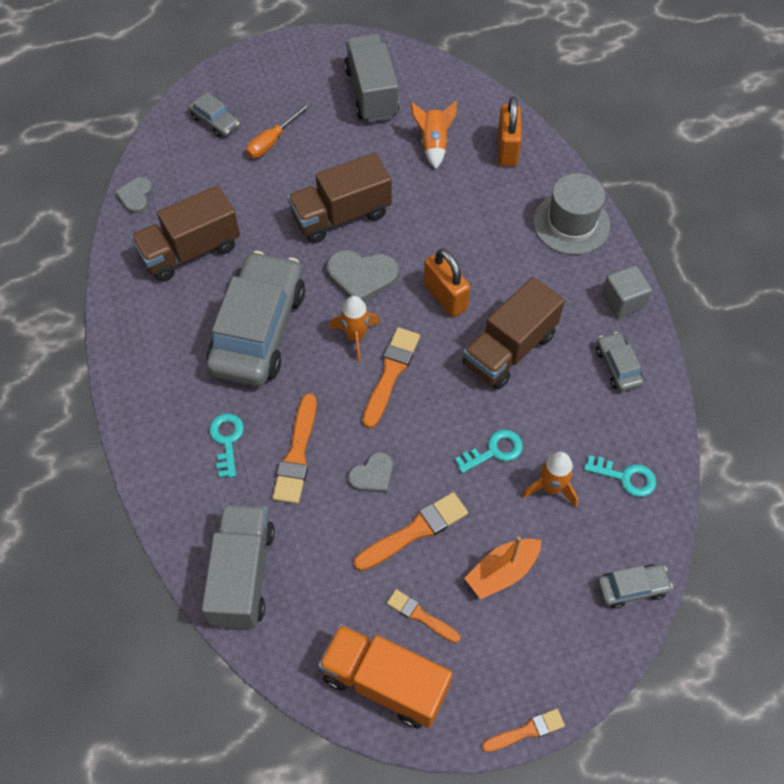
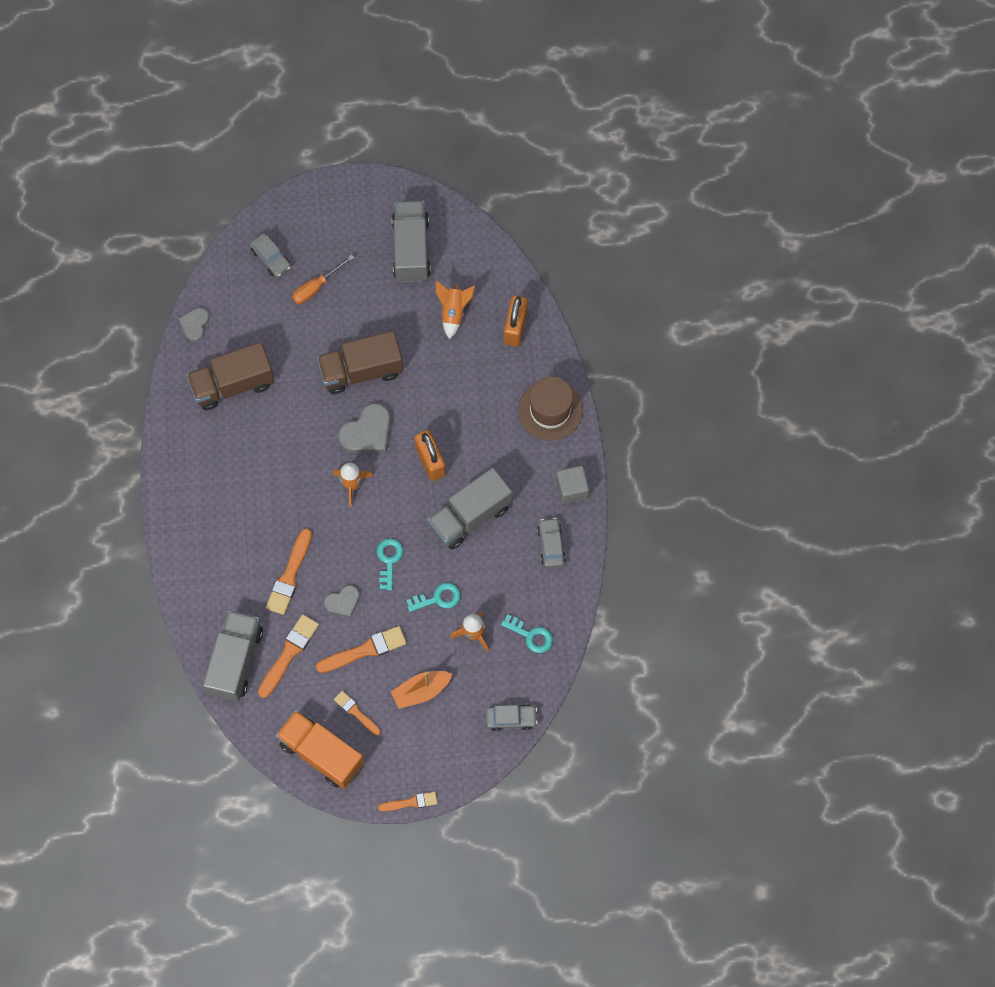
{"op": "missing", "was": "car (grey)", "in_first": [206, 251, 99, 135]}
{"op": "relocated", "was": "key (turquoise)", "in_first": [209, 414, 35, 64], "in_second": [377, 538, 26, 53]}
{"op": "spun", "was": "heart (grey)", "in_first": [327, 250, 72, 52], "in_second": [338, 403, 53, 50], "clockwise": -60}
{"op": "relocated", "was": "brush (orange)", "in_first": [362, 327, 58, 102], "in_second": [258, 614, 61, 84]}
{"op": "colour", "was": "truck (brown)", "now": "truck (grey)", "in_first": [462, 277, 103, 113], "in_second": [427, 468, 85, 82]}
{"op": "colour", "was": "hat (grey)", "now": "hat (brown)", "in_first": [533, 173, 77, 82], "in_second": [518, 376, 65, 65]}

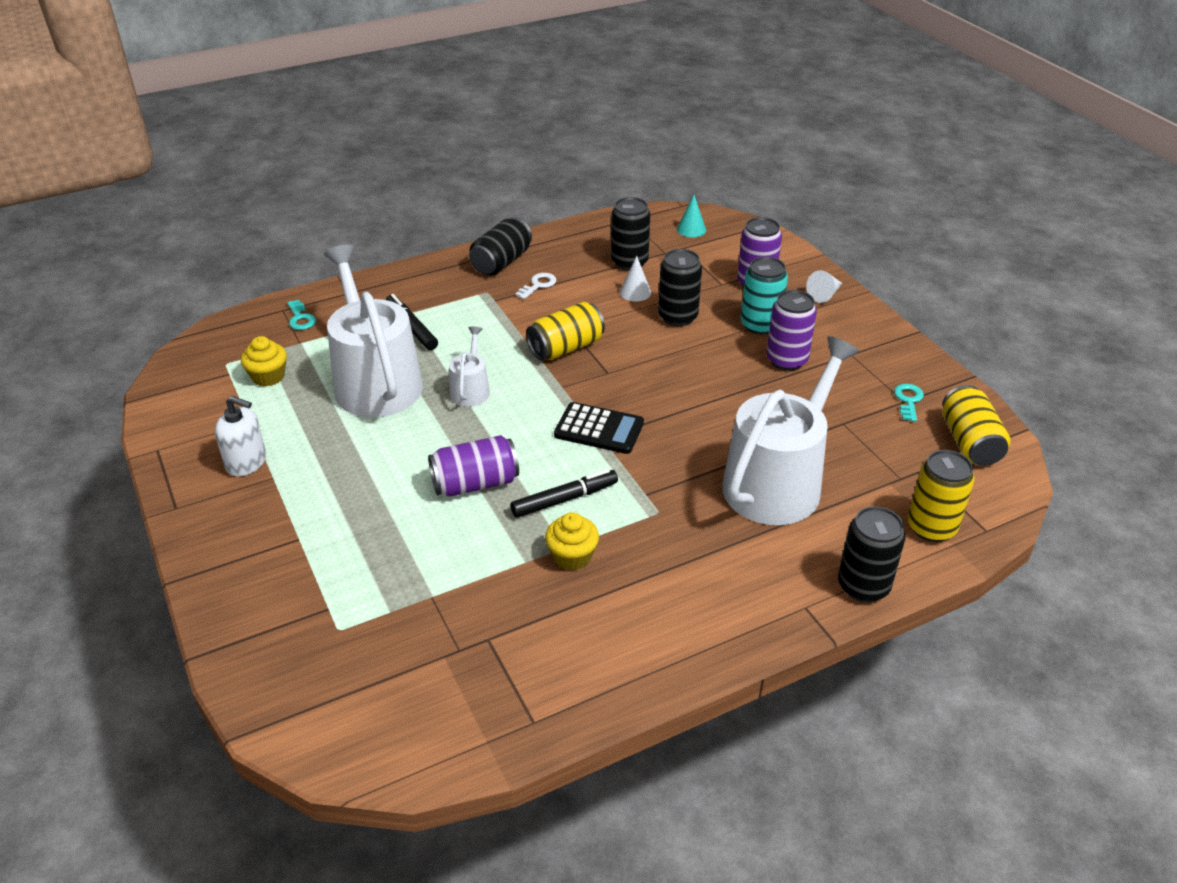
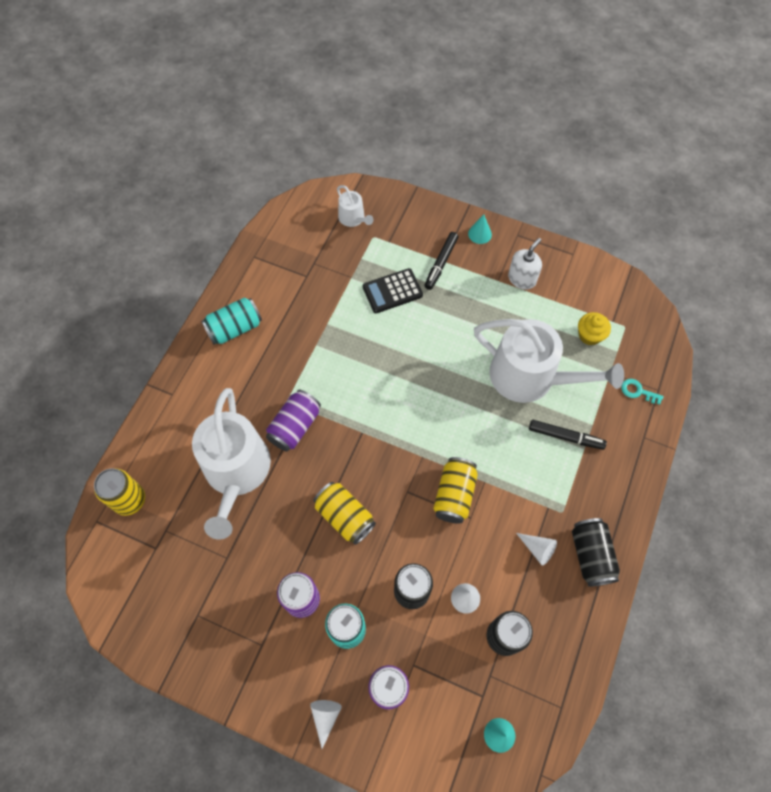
{"op": "spun", "was": "soap dispenser (white)", "in_first": [215, 396, 51, 81], "in_second": [508, 238, 34, 52], "clockwise": 150}
{"op": "relocated", "was": "can (purple)", "in_first": [428, 435, 91, 62], "in_second": [266, 390, 55, 61]}
{"op": "relocated", "was": "watering can (white)", "in_first": [449, 327, 41, 80], "in_second": [337, 185, 36, 42]}
{"op": "relocated", "was": "marker (black)", "in_first": [510, 469, 108, 49], "in_second": [424, 232, 34, 58]}
{"op": "exchanged", "was": "key (white)", "now": "cone (white)", "in_first": [515, 273, 42, 26], "in_second": [516, 533, 41, 32]}
{"op": "missing", "was": "cupcake (yellow)", "in_first": [545, 512, 54, 59]}
{"op": "relocated", "was": "calculator (black)", "in_first": [554, 402, 90, 52], "in_second": [363, 268, 60, 45]}
{"op": "missing", "was": "can (black)", "in_first": [838, 506, 68, 96]}
{"op": "missing", "was": "key (turquoise)", "in_first": [894, 384, 30, 38]}
{"op": "relocated", "was": "can (yellow)", "in_first": [942, 385, 69, 81], "in_second": [314, 482, 62, 63]}
{"op": "appeared", "now": "can (turquoise)", "in_second": [201, 298, 61, 47]}
{"op": "appeared", "now": "cone (turquoise)", "in_second": [468, 214, 24, 30]}

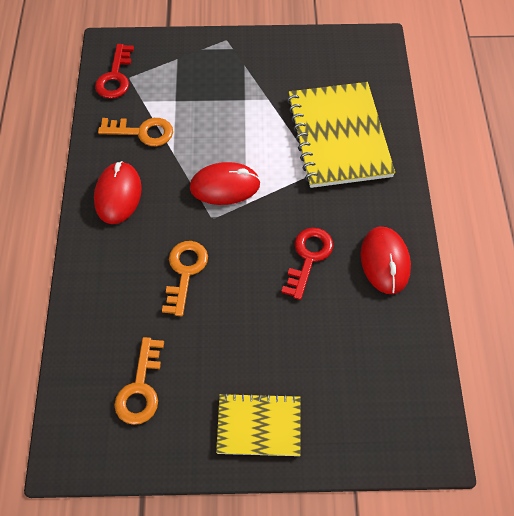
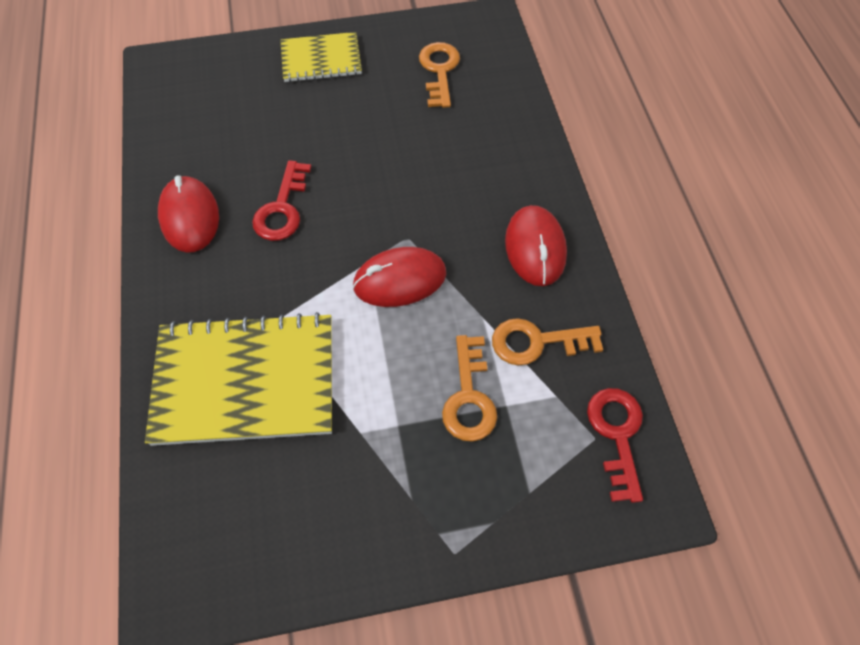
{"op": "relocated", "was": "key (orange)", "in_first": [162, 241, 46, 75], "in_second": [442, 335, 55, 107]}
{"op": "spun", "was": "notebook (yellow)", "in_first": [287, 82, 108, 106], "in_second": [145, 312, 187, 134], "clockwise": -75}

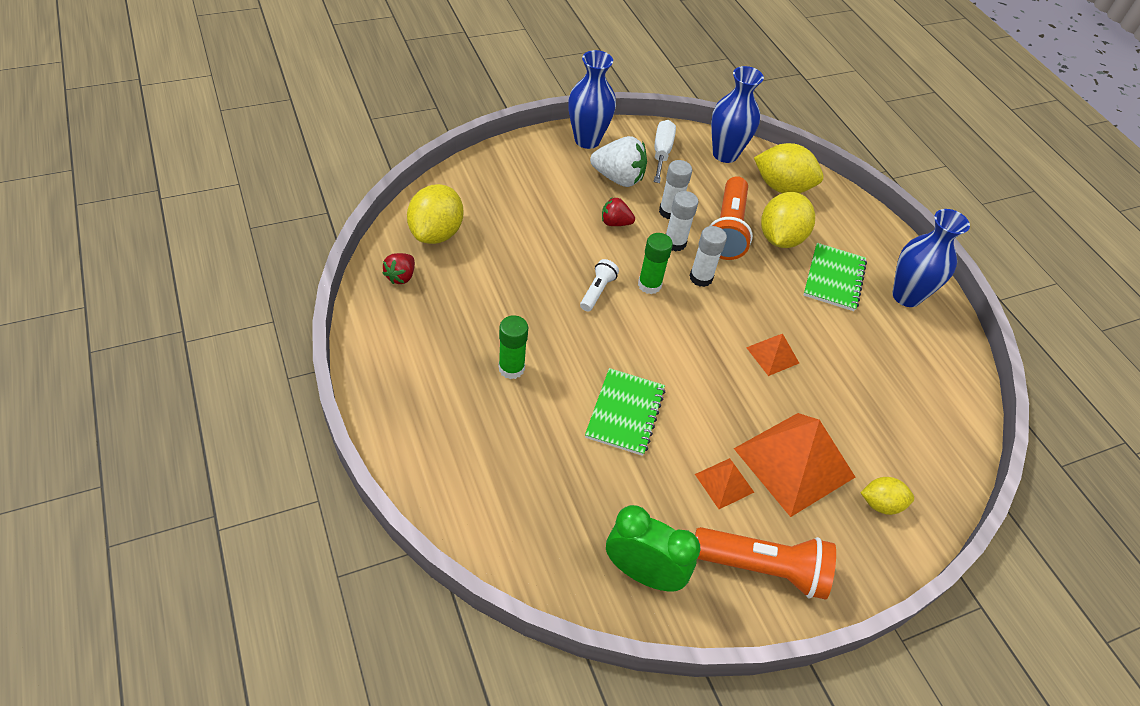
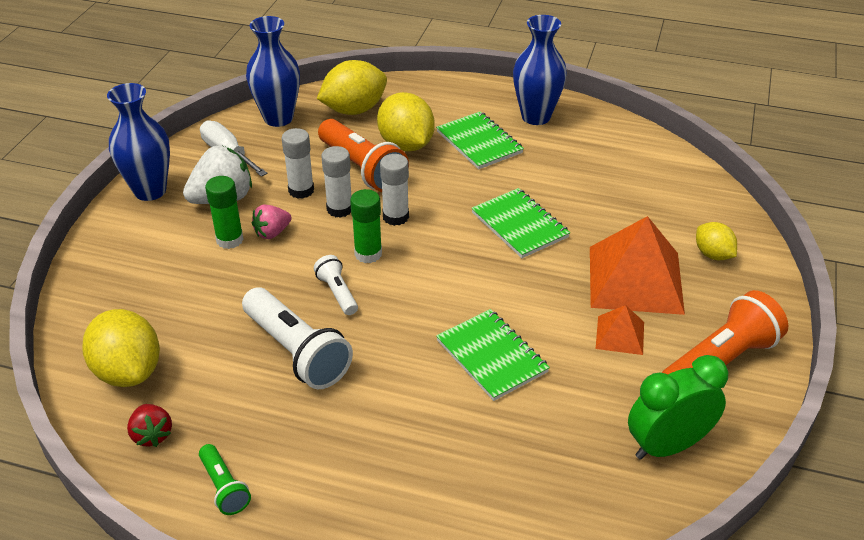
{"op": "relocated", "was": "glue stick (green)", "in_first": [499, 315, 29, 64], "in_second": [205, 176, 39, 73]}
{"op": "colour", "was": "strawberry (red)", "now": "strawberry (pink)", "in_first": [602, 198, 33, 28], "in_second": [252, 205, 40, 34]}
{"op": "exchanged", "was": "pyramid (orange)", "now": "notebook (green)", "in_first": [746, 334, 53, 42], "in_second": [471, 188, 99, 70]}
{"op": "spun", "was": "lemon (yellow)", "in_first": [860, 477, 54, 38], "in_second": [696, 222, 41, 38], "clockwise": -75}
{"op": "appeared", "now": "flashlight (green)", "in_second": [199, 444, 52, 71]}
{"op": "appeared", "now": "flashlight (white)", "in_second": [242, 288, 111, 101]}

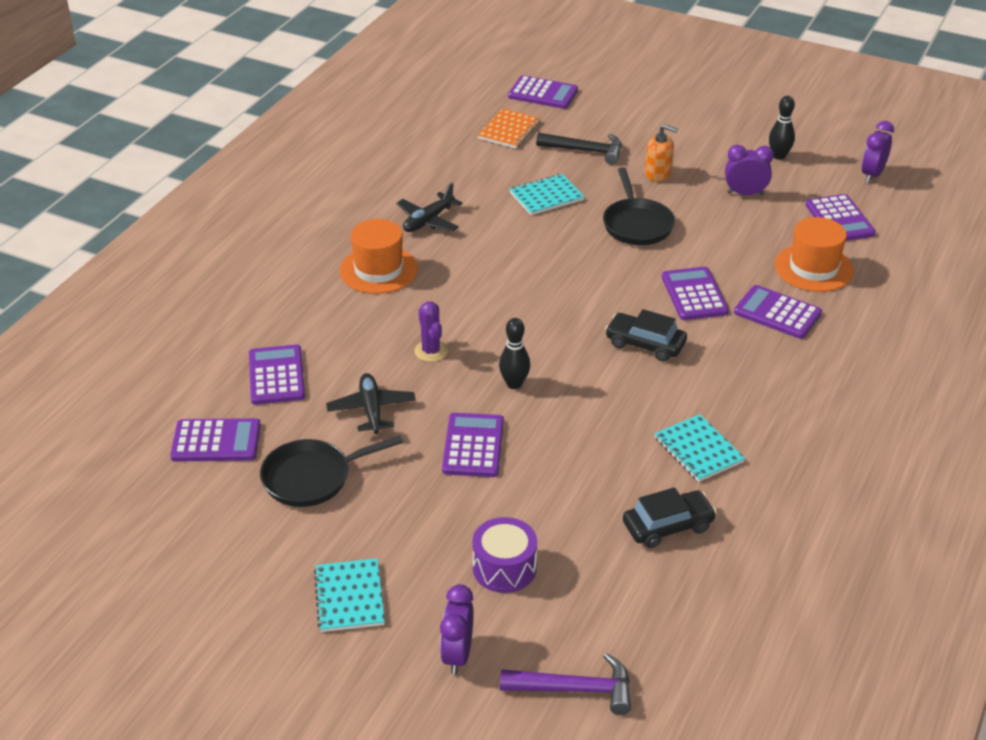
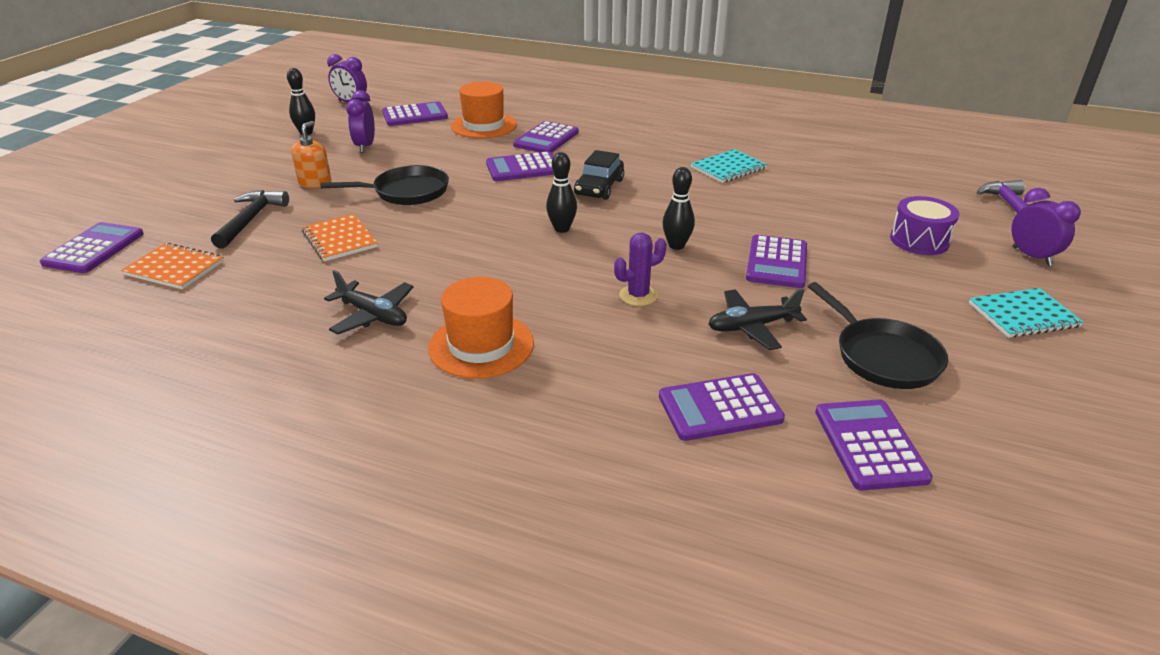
{"op": "spun", "was": "clock (purple)", "in_first": [440, 584, 34, 91], "in_second": [1012, 188, 69, 78], "clockwise": -120}
{"op": "spun", "was": "calculator (purple)", "in_first": [442, 413, 62, 64], "in_second": [746, 235, 61, 53], "clockwise": -75}
{"op": "colour", "was": "notebook (turquoise)", "now": "notebook (orange)", "in_first": [510, 174, 75, 41], "in_second": [302, 214, 76, 47]}
{"op": "missing", "was": "car (black)", "in_first": [623, 487, 94, 61]}
{"op": "appeared", "now": "bowling pin (black)", "in_second": [546, 152, 31, 81]}

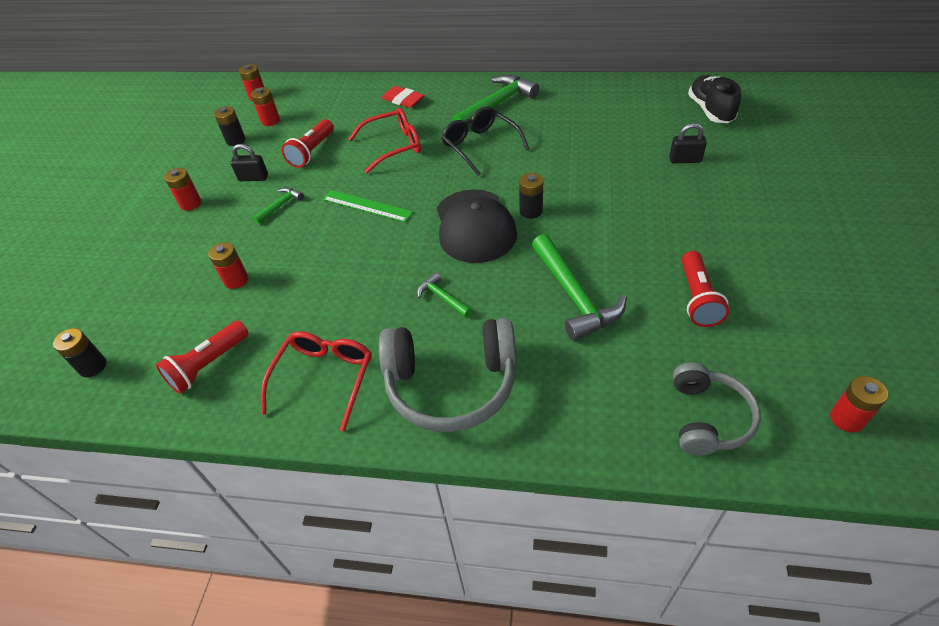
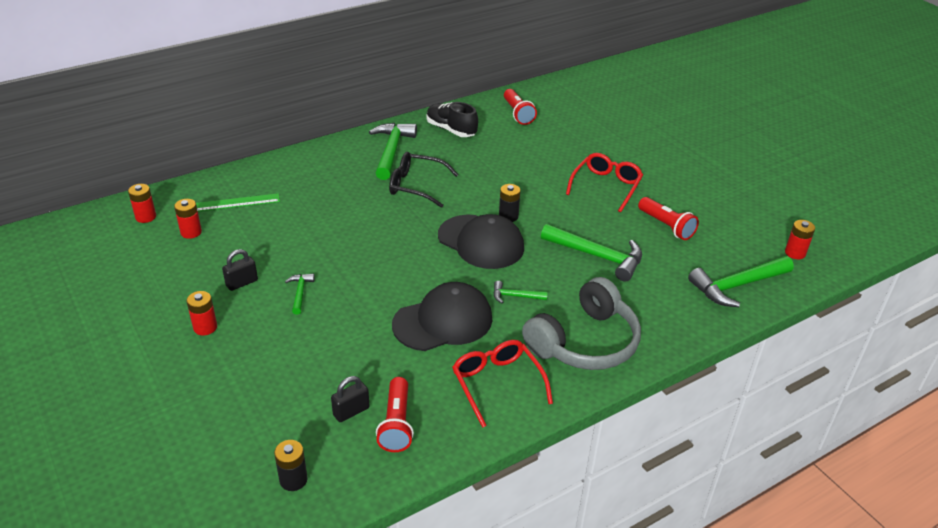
{"op": "missing", "was": "battery (red)", "in_first": [208, 242, 40, 47]}
{"op": "missing", "was": "battery (black)", "in_first": [214, 106, 32, 40]}
{"op": "relocated", "was": "flashlight (red)", "in_first": [282, 119, 52, 49], "in_second": [504, 89, 33, 36]}
{"op": "relocated", "was": "ruler (green)", "in_first": [323, 190, 90, 32], "in_second": [196, 193, 84, 19]}
{"op": "relocated", "was": "glasses (red)", "in_first": [349, 108, 72, 66], "in_second": [566, 153, 77, 59]}
{"op": "missing", "was": "eraser (red)", "in_first": [382, 86, 42, 22]}
{"op": "relocated", "was": "padlock (black)", "in_first": [669, 123, 38, 40], "in_second": [331, 376, 39, 46]}
{"op": "exchanged", "was": "headphones (grey)", "now": "hammer (green)", "in_first": [673, 362, 88, 94], "in_second": [688, 256, 106, 51]}
{"op": "relocated", "was": "shoe (black)", "in_first": [688, 75, 53, 48], "in_second": [426, 102, 52, 35]}
{"op": "appeared", "now": "cap (black)", "in_second": [392, 282, 100, 69]}

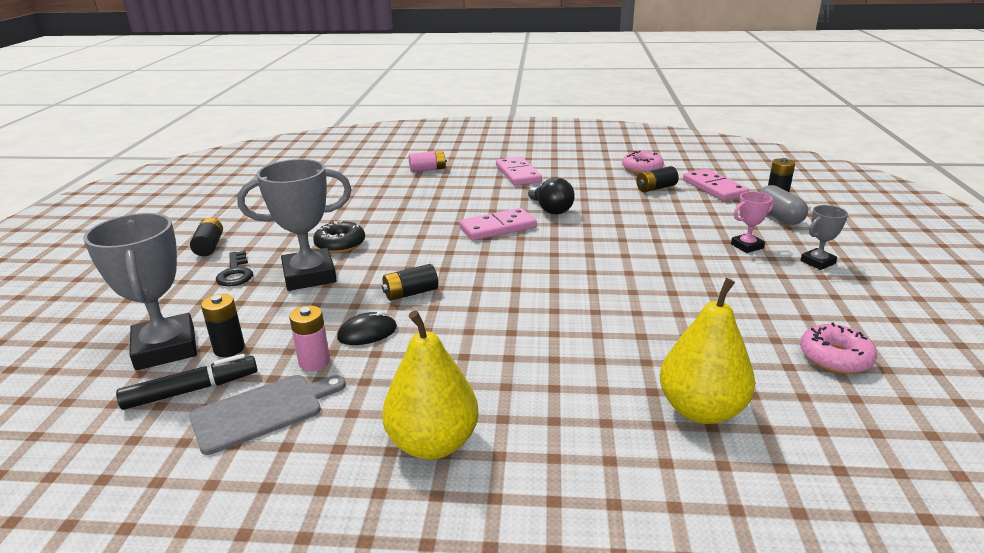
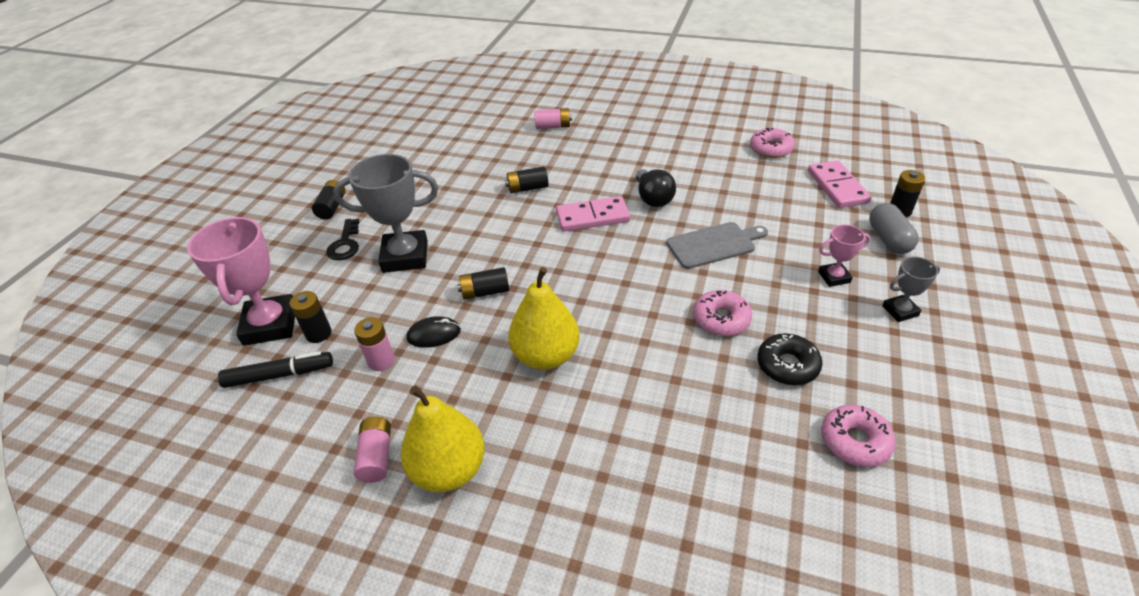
{"op": "colour", "was": "trophy (grey)", "now": "trophy (pink)", "in_first": [83, 213, 114, 157], "in_second": [187, 217, 108, 129]}
{"op": "relocated", "was": "cutting board (grey)", "in_first": [189, 375, 157, 80], "in_second": [666, 222, 102, 47]}
{"op": "relocated", "was": "donut (black)", "in_first": [313, 221, 52, 32], "in_second": [757, 333, 65, 52]}
{"op": "missing", "was": "domino (pink)", "in_first": [496, 157, 46, 29]}
{"op": "relocated", "was": "battery (black)", "in_first": [636, 166, 43, 26], "in_second": [505, 167, 44, 26]}
{"op": "relocated", "was": "pear (yellow)", "in_first": [660, 278, 95, 146], "in_second": [508, 267, 72, 103]}
{"op": "appeared", "now": "battery (pink)", "in_second": [354, 417, 37, 66]}
{"op": "appeared", "now": "donut (pink)", "in_second": [693, 290, 59, 46]}

